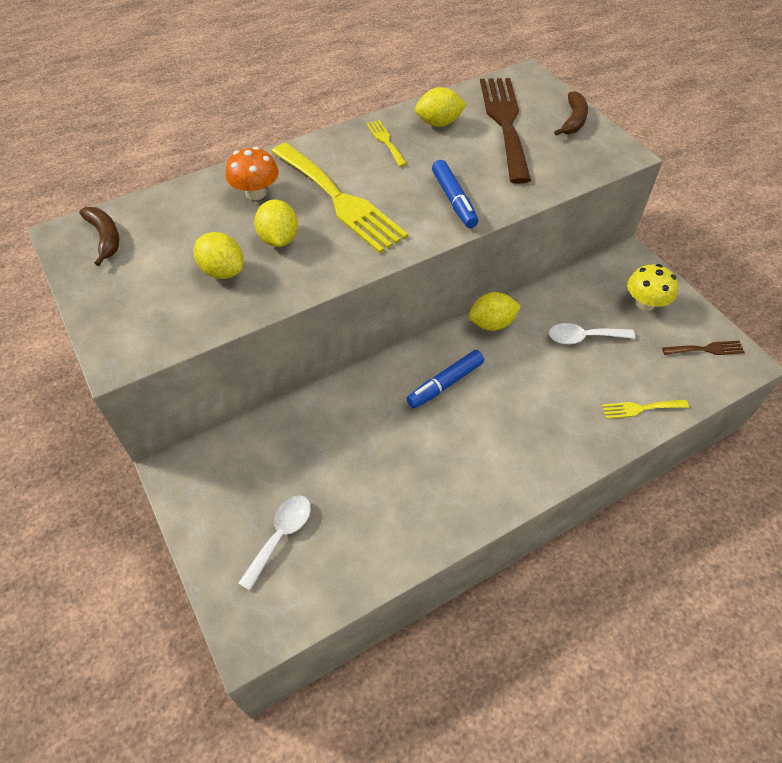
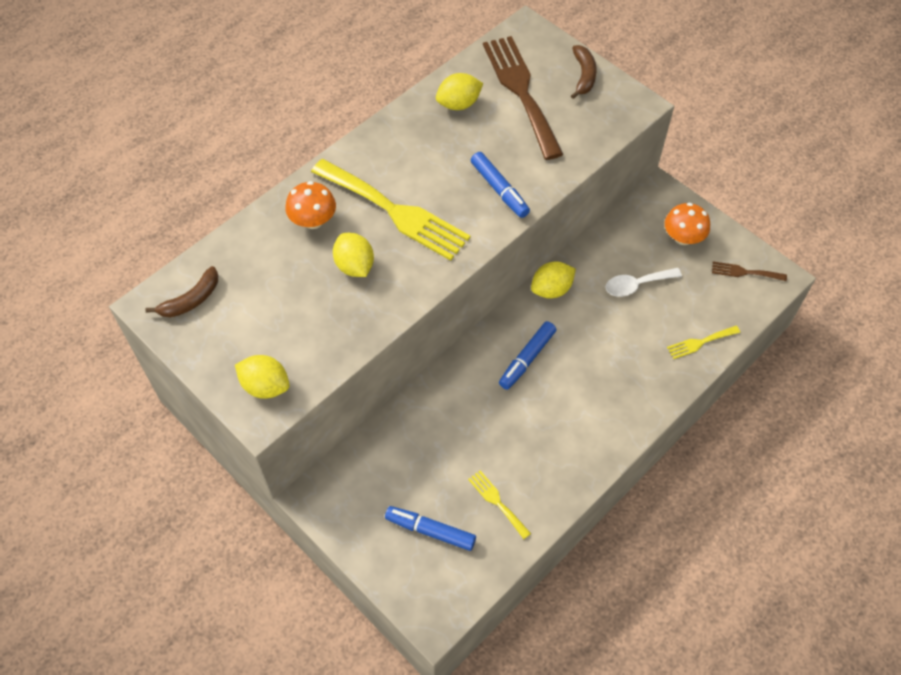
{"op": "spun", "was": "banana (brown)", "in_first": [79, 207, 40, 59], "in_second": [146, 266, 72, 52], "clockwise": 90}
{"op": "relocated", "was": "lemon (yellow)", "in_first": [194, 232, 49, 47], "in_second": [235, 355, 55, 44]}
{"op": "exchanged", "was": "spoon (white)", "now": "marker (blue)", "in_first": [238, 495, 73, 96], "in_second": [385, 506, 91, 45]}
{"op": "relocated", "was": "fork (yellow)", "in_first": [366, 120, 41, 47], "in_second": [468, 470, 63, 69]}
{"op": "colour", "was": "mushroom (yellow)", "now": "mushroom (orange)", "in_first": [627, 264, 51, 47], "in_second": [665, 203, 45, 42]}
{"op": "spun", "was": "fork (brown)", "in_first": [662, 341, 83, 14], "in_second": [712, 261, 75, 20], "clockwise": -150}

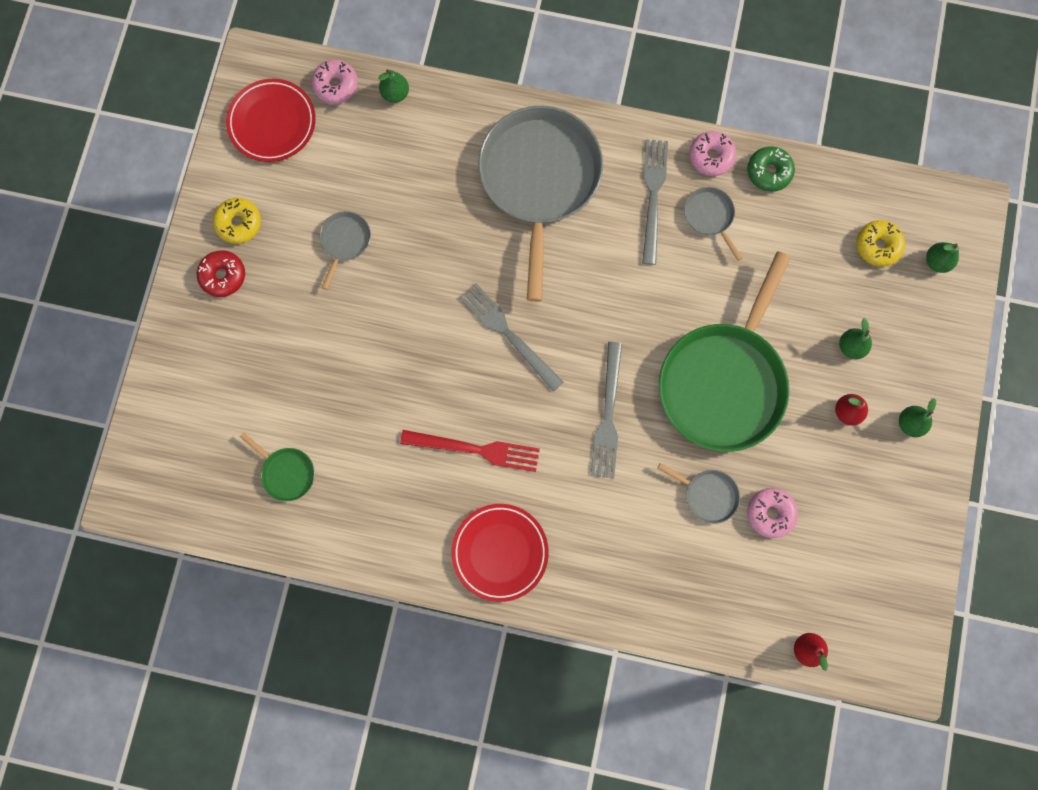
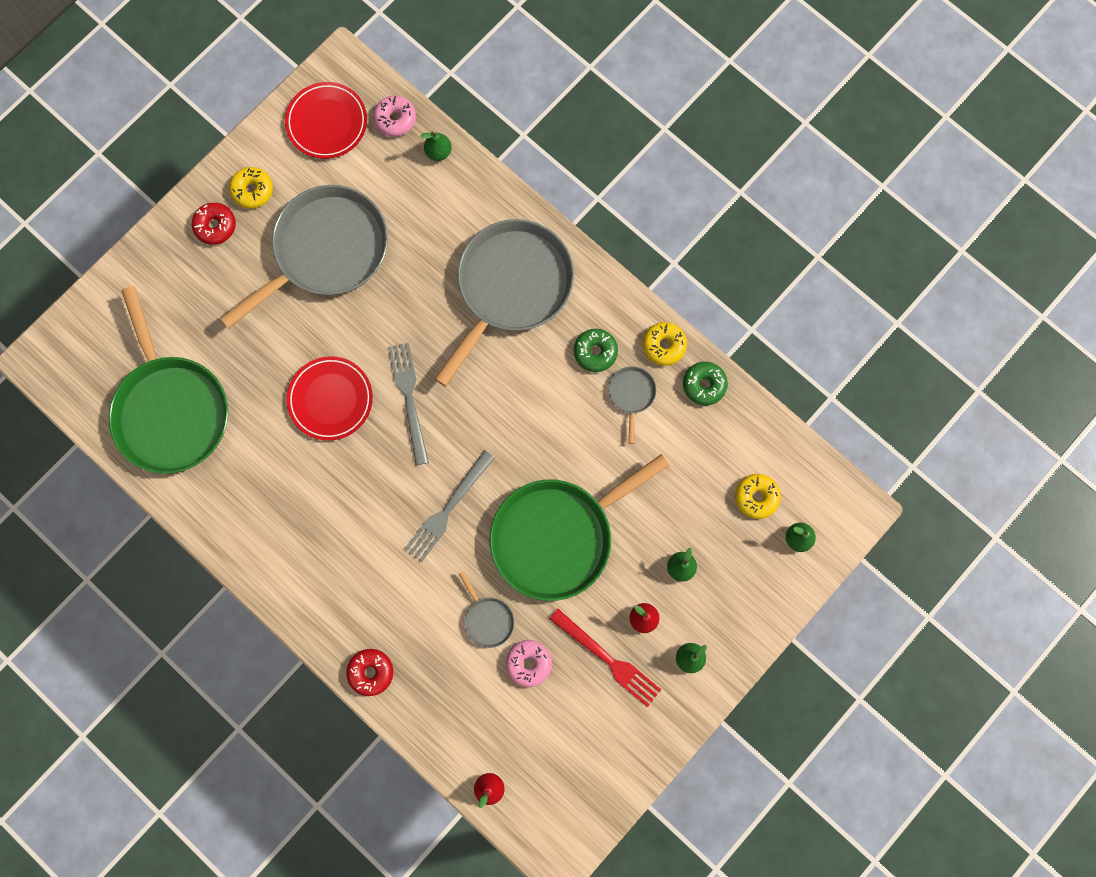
{"op": "size", "was": "pan (green)", "in_first": [240, 432, 75, 69], "in_second": [109, 286, 119, 188], "ratio": 2.45}
{"op": "size", "was": "pan (grey)", "in_first": [320, 211, 51, 79], "in_second": [220, 185, 168, 144], "ratio": 2.45}
{"op": "relocated", "was": "fork (red)", "in_first": [400, 430, 140, 42], "in_second": [550, 609, 111, 98]}
{"op": "relocated", "was": "plate (red)", "in_first": [451, 504, 98, 98], "in_second": [286, 356, 87, 85]}
{"op": "exchanged", "was": "fork (grey)", "now": "donut (green)", "in_first": [642, 139, 26, 126], "in_second": [574, 329, 44, 43]}
{"op": "colour", "was": "donut (pink)", "now": "donut (yellow)", "in_first": [689, 131, 47, 45], "in_second": [643, 322, 44, 44]}
{"op": "appeared", "now": "donut (red)", "in_second": [347, 649, 46, 47]}

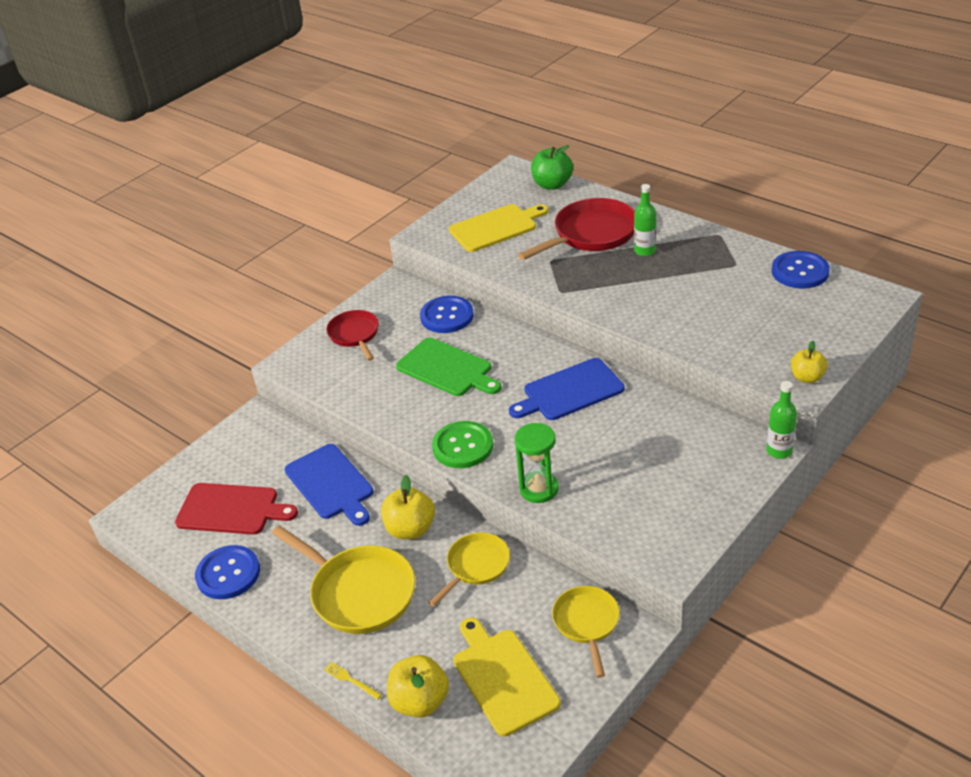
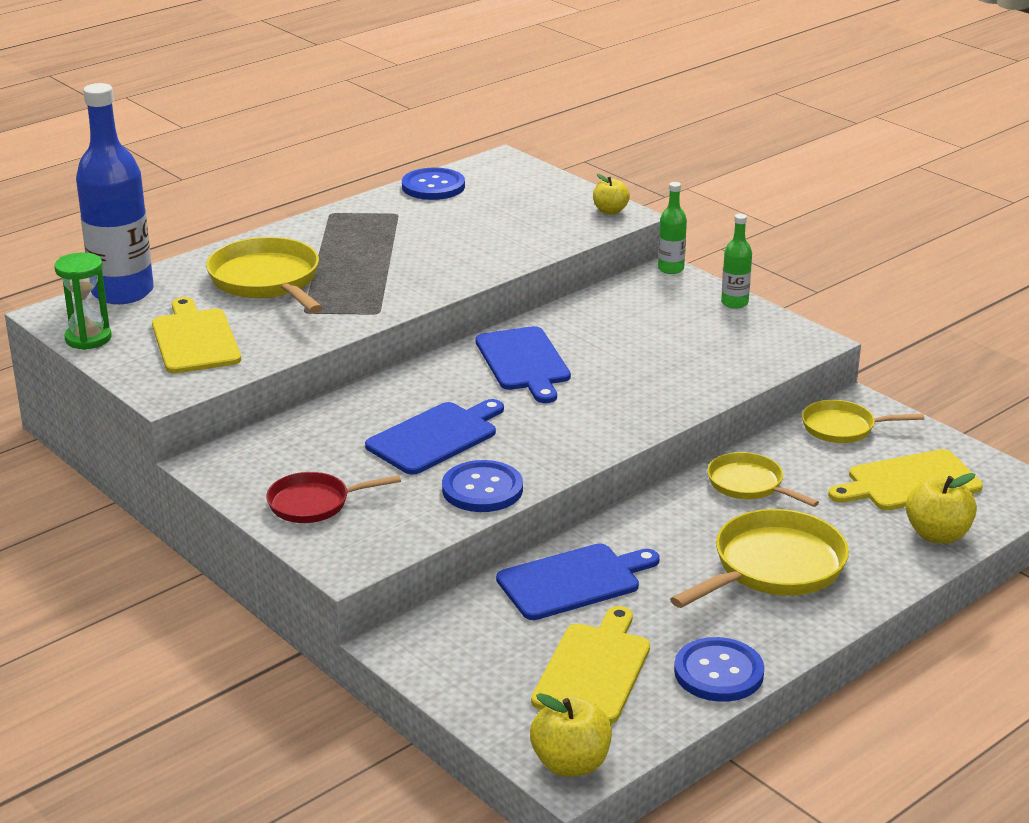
{"op": "colour", "was": "cutting board (red)", "now": "cutting board (yellow)", "in_first": [175, 483, 123, 52], "in_second": [531, 606, 119, 118]}
{"op": "missing", "was": "fork (yellow)", "in_first": [324, 662, 58, 38]}
{"op": "relocated", "was": "apple (yellow)", "in_first": [381, 475, 54, 64], "in_second": [530, 693, 82, 84]}
{"op": "colour", "was": "cutting board (green)", "now": "cutting board (blue)", "in_first": [396, 338, 105, 58], "in_second": [365, 399, 139, 76]}
{"op": "relocated", "was": "button (blue)", "in_first": [420, 296, 54, 37], "in_second": [442, 460, 81, 52]}
{"op": "missing", "was": "button (green)", "in_first": [432, 421, 61, 47]}
{"op": "relocated", "was": "hourglass (green)", "in_first": [515, 423, 44, 80], "in_second": [54, 252, 58, 98]}
{"op": "colour", "was": "pan (red)", "now": "pan (yellow)", "in_first": [518, 198, 117, 62], "in_second": [206, 237, 117, 76]}
{"op": "exchanged", "was": "apple (green)", "now": "bottle (blue)", "in_first": [531, 145, 42, 45], "in_second": [76, 83, 78, 221]}
{"op": "relocated", "was": "bottle (green)", "in_first": [634, 184, 22, 72], "in_second": [721, 214, 31, 95]}

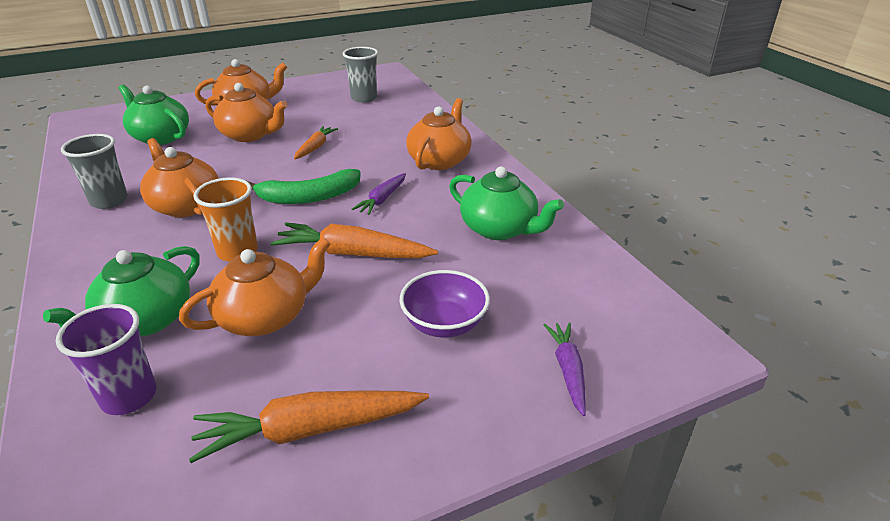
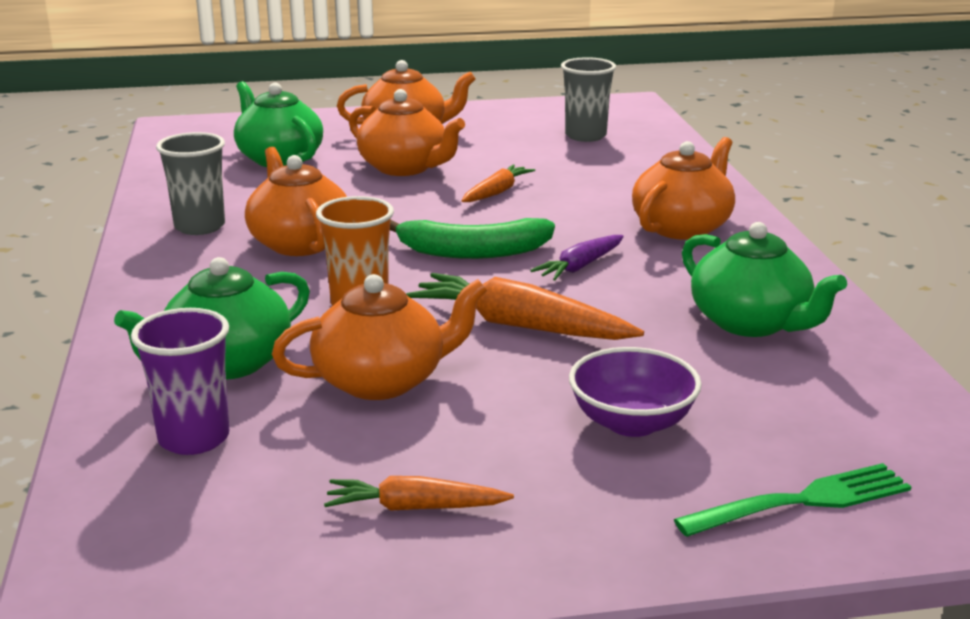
{"op": "size", "was": "carrot (orange)", "in_first": [189, 390, 240, 73], "in_second": [324, 476, 190, 35], "ratio": 0.59}
{"op": "exchanged", "was": "carrot (purple)", "now": "fork (green)", "in_first": [543, 322, 43, 94], "in_second": [674, 463, 237, 74]}

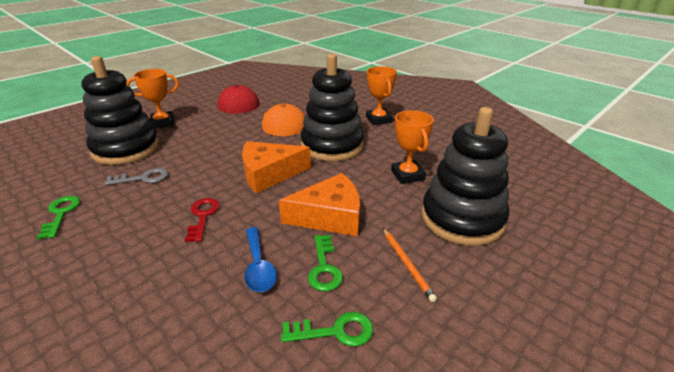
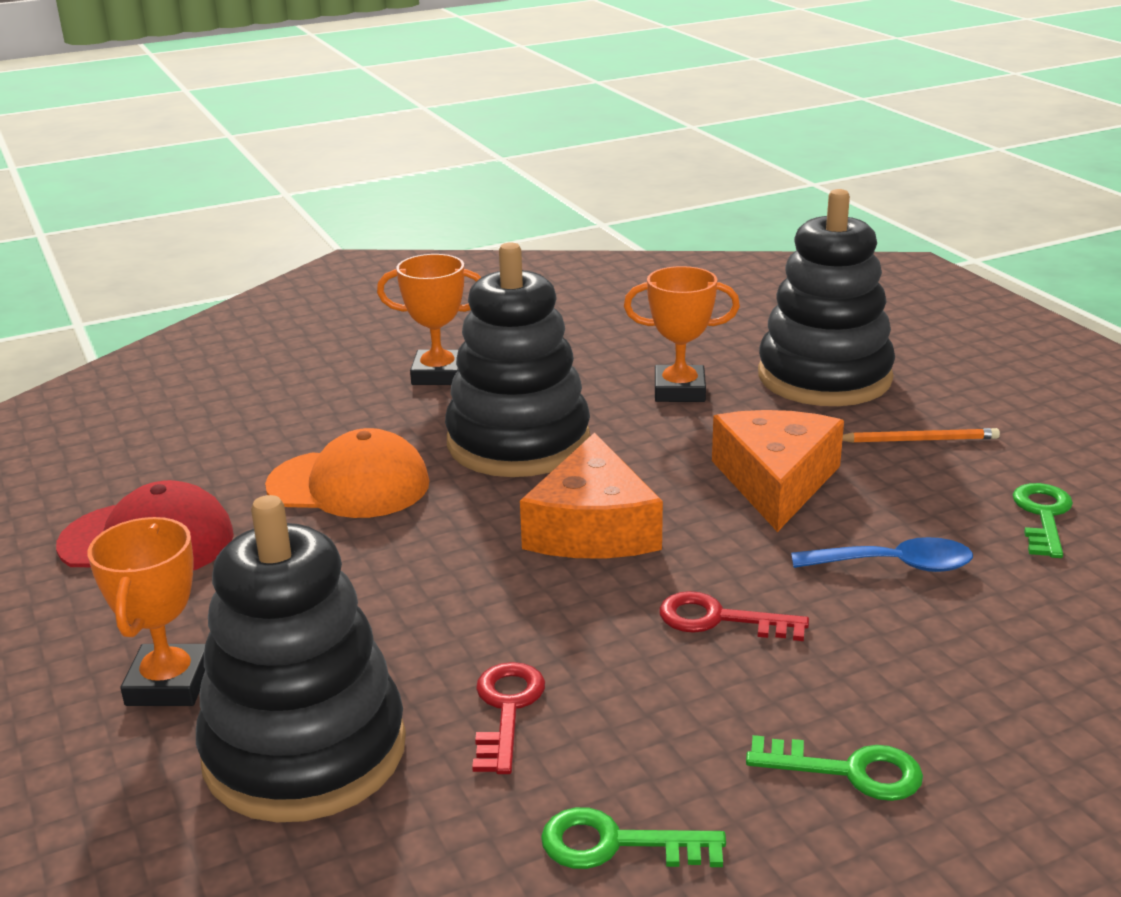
{"op": "colour", "was": "key (grey)", "now": "key (red)", "in_first": [104, 168, 64, 17], "in_second": [472, 662, 73, 112]}
{"op": "relocated", "was": "key (green)", "in_first": [308, 235, 35, 56], "in_second": [746, 735, 177, 66]}

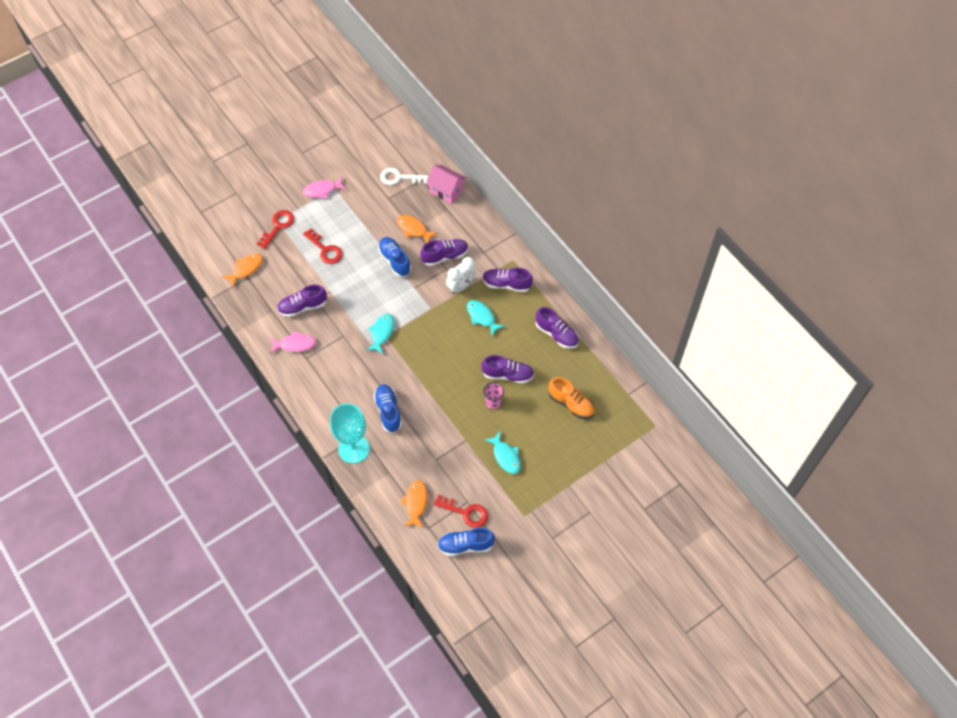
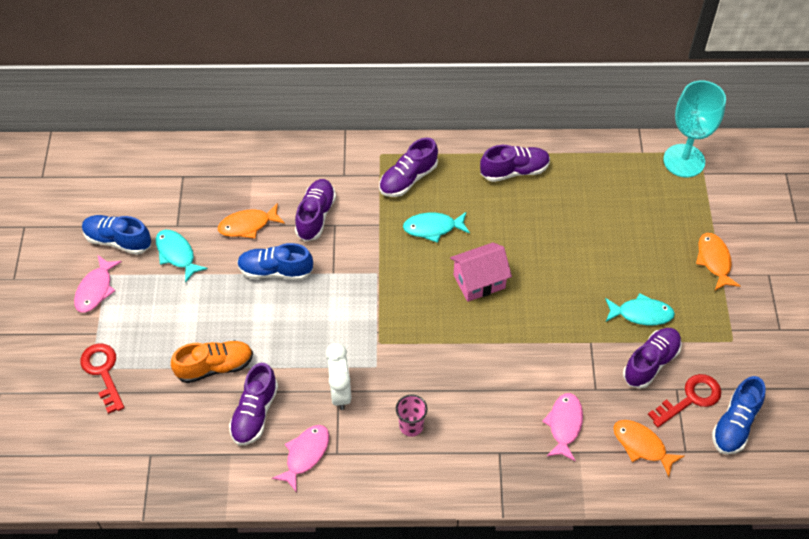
{"op": "relocated", "was": "fish (orange)", "in_first": [222, 254, 41, 33], "in_second": [696, 233, 44, 57]}
{"op": "missing", "was": "key (red)", "in_first": [303, 228, 40, 36]}
{"op": "relocated", "was": "goblet (turquoise)", "in_first": [330, 403, 40, 61], "in_second": [663, 80, 63, 98]}
{"op": "relocated", "was": "fish (turquoise)", "in_first": [366, 314, 29, 40], "in_second": [156, 230, 52, 53]}
{"op": "relocated", "was": "shoe (blue)", "in_first": [374, 384, 28, 49], "in_second": [82, 215, 69, 40]}
{"op": "missing", "was": "key (white)", "in_first": [380, 168, 49, 17]}
{"op": "relocated", "was": "house (pink)", "in_first": [426, 165, 40, 39], "in_second": [450, 242, 62, 60]}
{"op": "relocated", "was": "clock (white)", "in_first": [446, 257, 30, 37], "in_second": [326, 343, 26, 67]}
{"op": "relocated", "was": "shoe (purple)", "in_first": [481, 355, 53, 29], "in_second": [623, 328, 59, 61]}
{"op": "relocated", "was": "cup (pink)", "in_first": [484, 382, 20, 27], "in_second": [396, 394, 32, 43]}
{"op": "relocated", "was": "shoe (orange)", "in_first": [549, 377, 46, 42], "in_second": [171, 340, 82, 43]}
{"op": "appeared", "now": "fish (pink)", "in_second": [542, 393, 41, 69]}

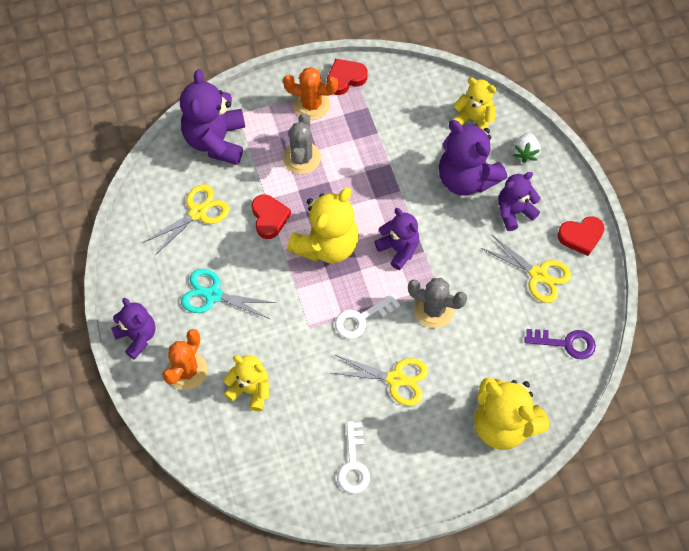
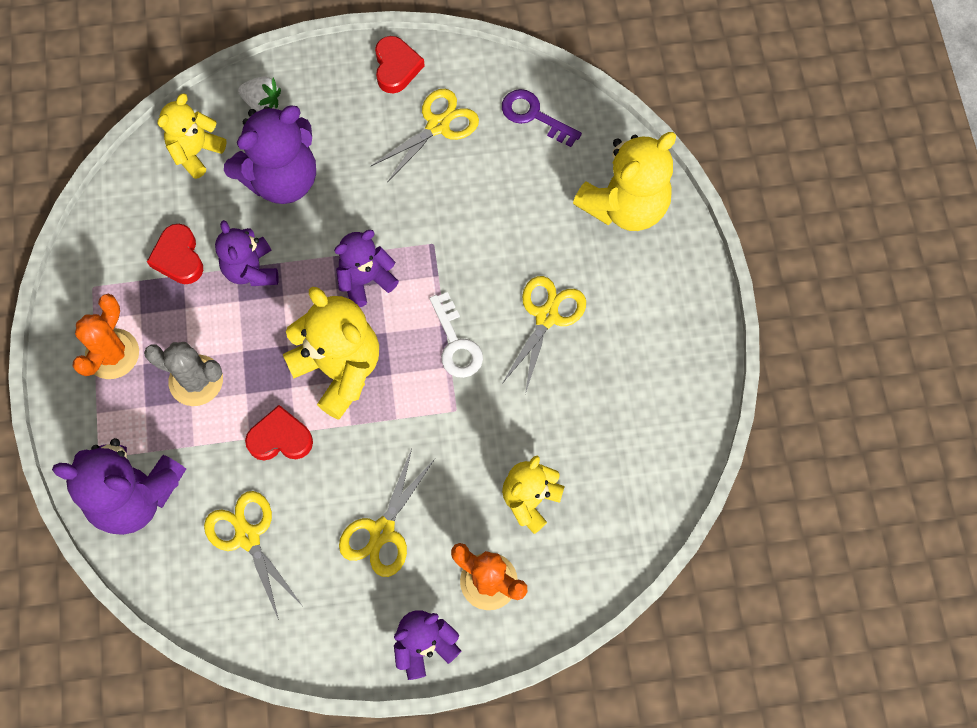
{"op": "colour", "was": "scissors (turquoise)", "now": "scissors (yellow)", "in_first": [181, 269, 95, 50], "in_second": [339, 449, 96, 128]}
{"op": "relocated", "was": "heart (red)", "in_first": [327, 59, 41, 36], "in_second": [147, 224, 56, 60]}
{"op": "missing", "was": "key (white)", "in_first": [337, 421, 33, 73]}
{"op": "missing", "was": "cactus (grey)", "in_first": [408, 278, 59, 50]}
{"op": "relocated", "was": "teddy bear (purple)", "in_first": [498, 172, 43, 59], "in_second": [215, 220, 63, 66]}
{"op": "spun", "was": "key (purple)", "in_first": [524, 329, 72, 30], "in_second": [502, 89, 80, 58], "clockwise": -75}

